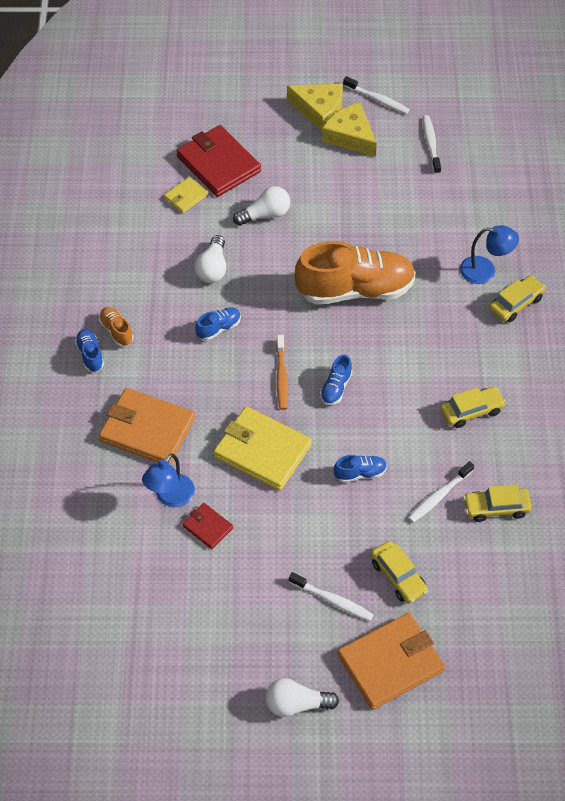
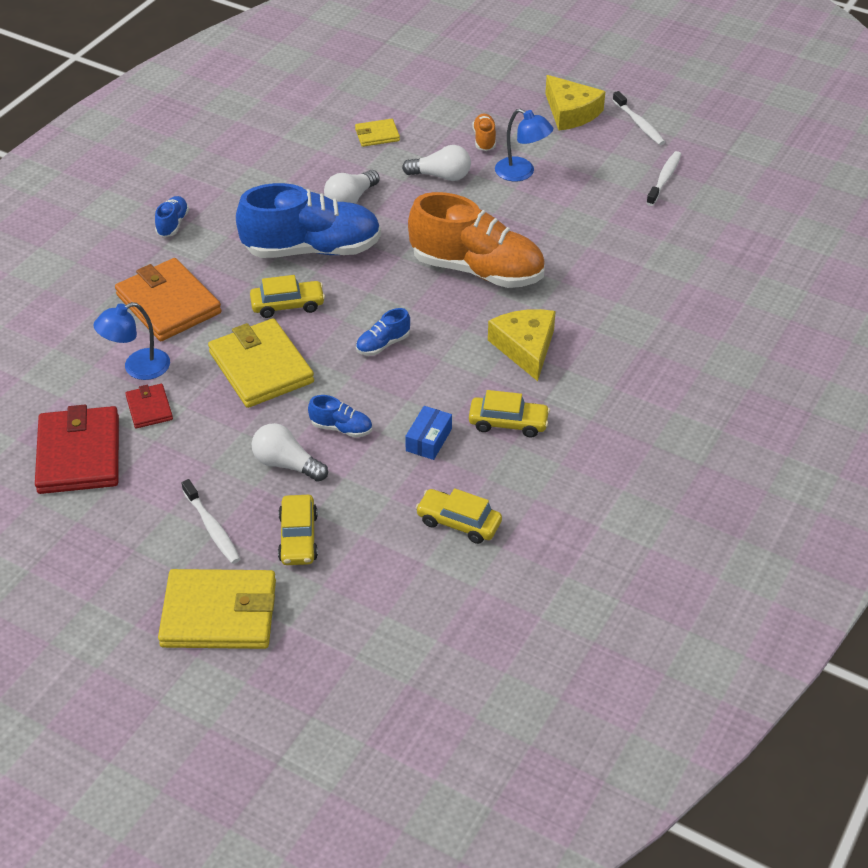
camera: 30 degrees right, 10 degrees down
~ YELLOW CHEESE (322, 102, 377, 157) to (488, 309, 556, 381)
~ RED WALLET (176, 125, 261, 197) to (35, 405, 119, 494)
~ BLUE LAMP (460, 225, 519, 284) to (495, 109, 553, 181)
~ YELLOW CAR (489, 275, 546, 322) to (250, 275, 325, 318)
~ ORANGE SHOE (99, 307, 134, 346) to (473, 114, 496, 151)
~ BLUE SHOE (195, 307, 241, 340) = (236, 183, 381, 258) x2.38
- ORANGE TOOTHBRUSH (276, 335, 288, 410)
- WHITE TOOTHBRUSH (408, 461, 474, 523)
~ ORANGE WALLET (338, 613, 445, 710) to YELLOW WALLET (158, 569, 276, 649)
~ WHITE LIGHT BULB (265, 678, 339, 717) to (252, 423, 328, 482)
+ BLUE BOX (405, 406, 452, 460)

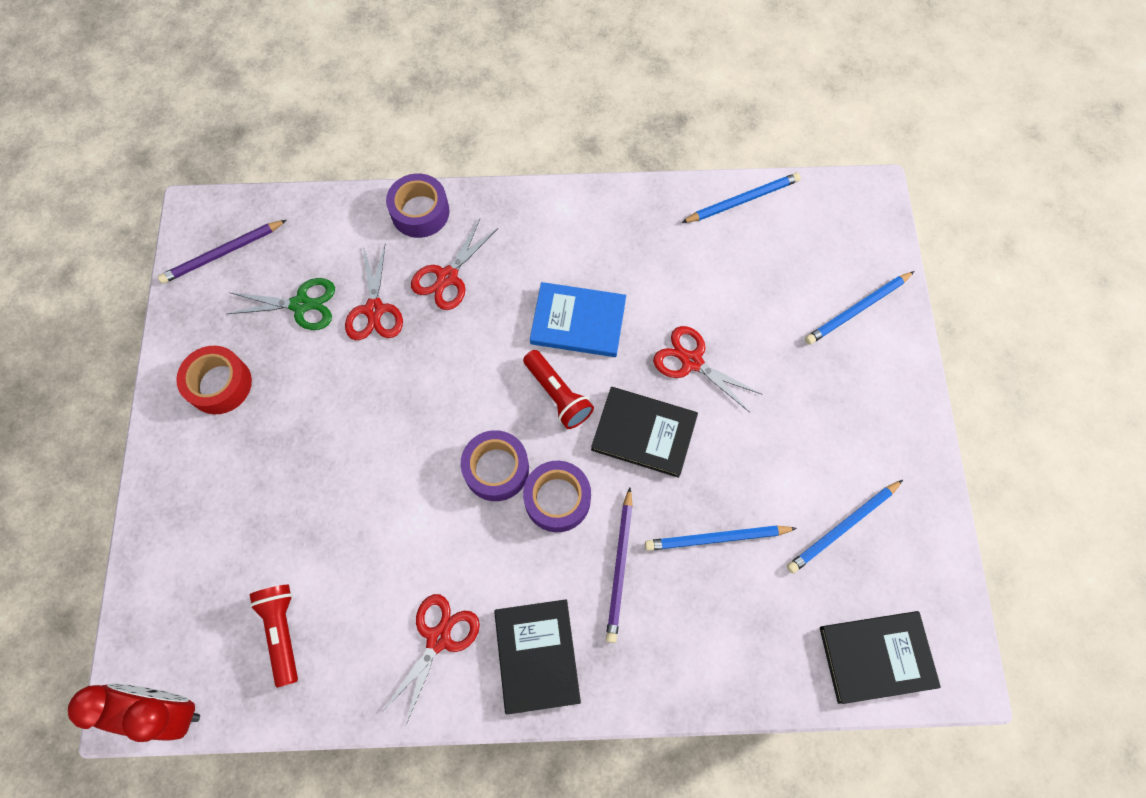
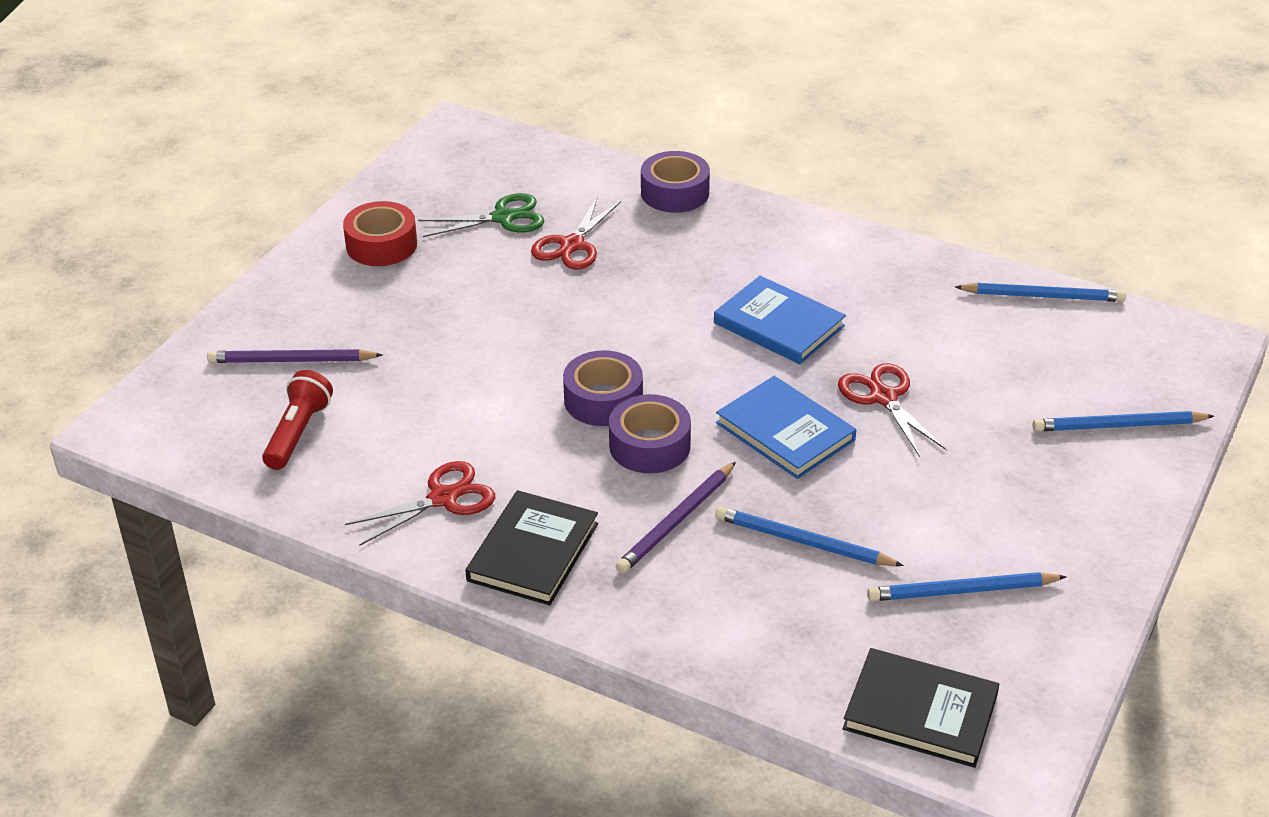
camera: 30 degrees right, 30 degrees down
- RED SCISSORS (411, 219, 498, 310)
~ PURPLE PENCIL (158, 220, 287, 284) to (207, 349, 383, 363)
~ GREEN SCISSORS (227, 278, 335, 330) = (418, 193, 544, 237) 45 degrees counterclockwise
- RED FLASHLIGHT (523, 350, 594, 429)
~ BLACK BOOK (591, 387, 698, 478) to BLUE BOOK (716, 376, 856, 479)
- RED CLOCK (68, 684, 200, 742)

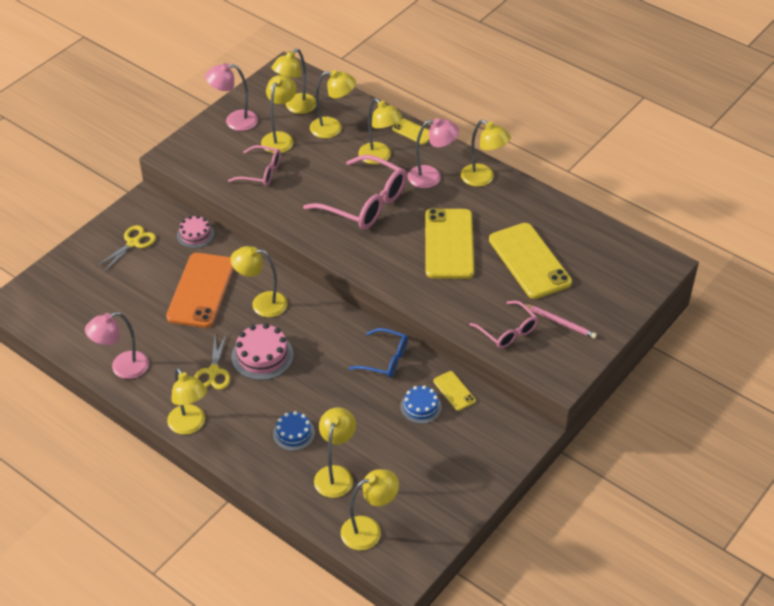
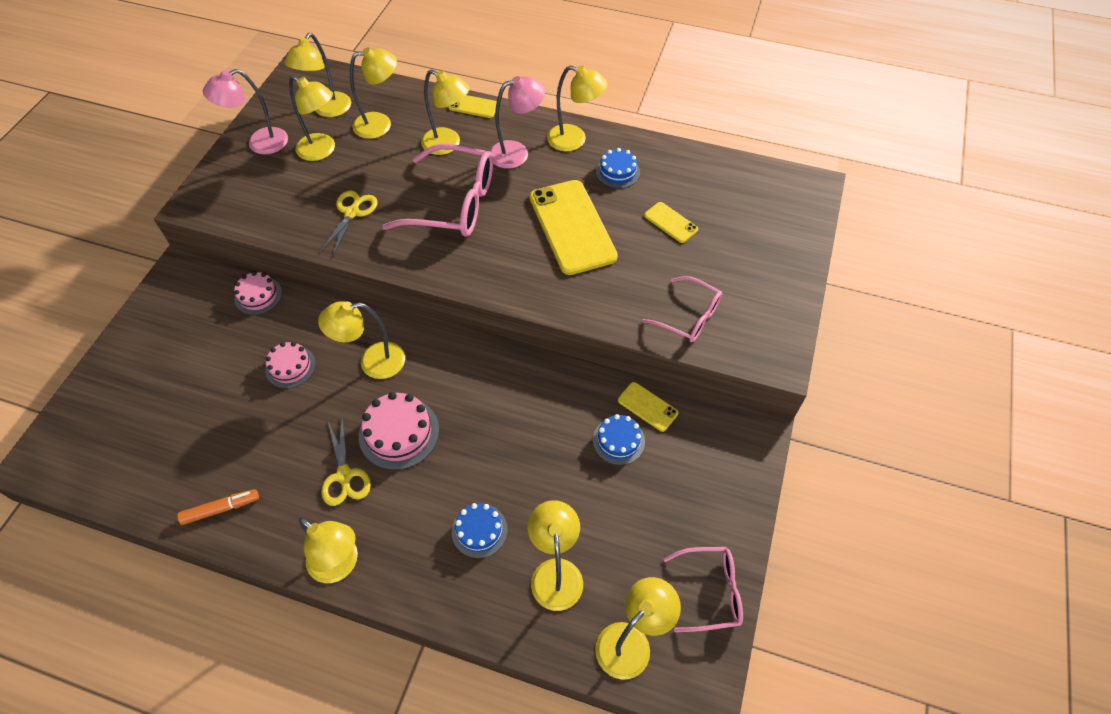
camera: 20 degrees left, 10 degrees up
~ YELLOW LAMP (261, 75, 296, 153) = (289, 76, 335, 161) 120 degrees clockwise
~ PINK GLASSES (228, 145, 281, 186) to (664, 547, 743, 632)
~ YELLOW PHONE (489, 223, 572, 299) = (644, 202, 698, 243) x0.46
~ YELLOW SCISSORS (96, 225, 156, 272) to (320, 190, 378, 256)
~ ORANGE PHONE (166, 253, 234, 328) to PINK CAKE (265, 342, 316, 389)
- PINK PENCIL (524, 304, 597, 339)
~ PINK LAMP (85, 312, 149, 379) to ORANGE MARKER (177, 489, 259, 525)
- BLUE GLASSES (349, 328, 408, 378)
+ BLUE CAKE (596, 148, 640, 188)

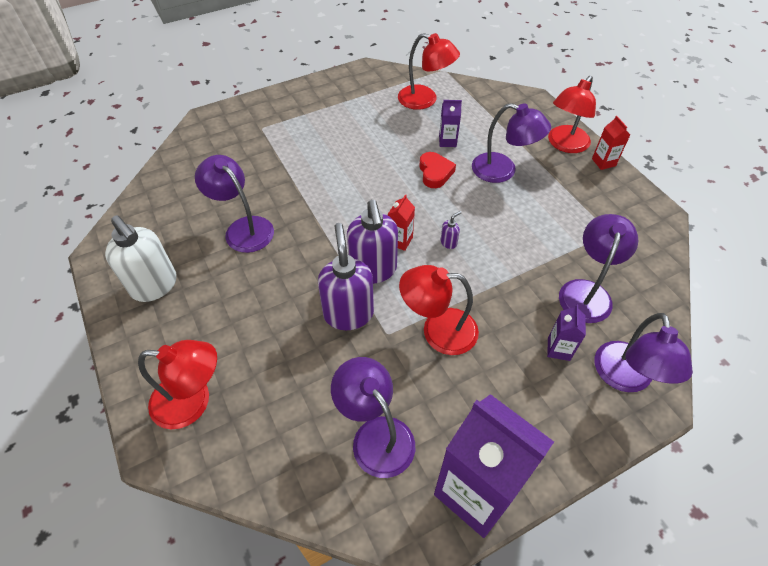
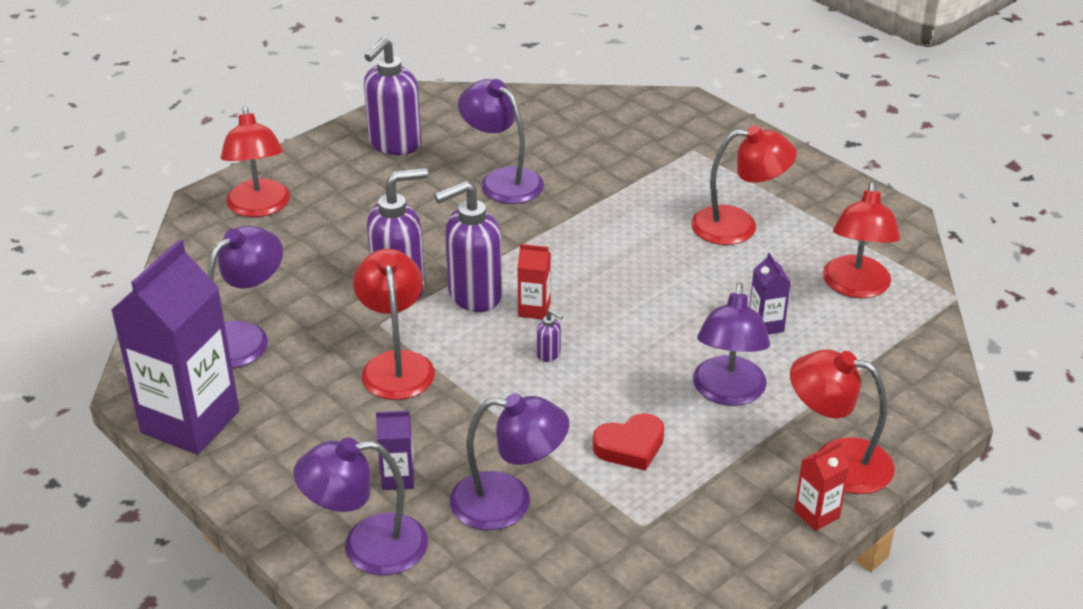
camera: 75 degrees right, 15 degrees down
~ RED HEART (419, 152, 456, 188) to (593, 413, 664, 471)
~ PURPLE LAMP (195, 155, 274, 253) = (458, 79, 544, 204) 75 degrees counterclockwise
~ WHITE SOAP DISPENSER (105, 215, 177, 302) to PURPLE SOAP DISPENSER (364, 37, 421, 155)
+ RED LAMP (691, 125, 797, 245)

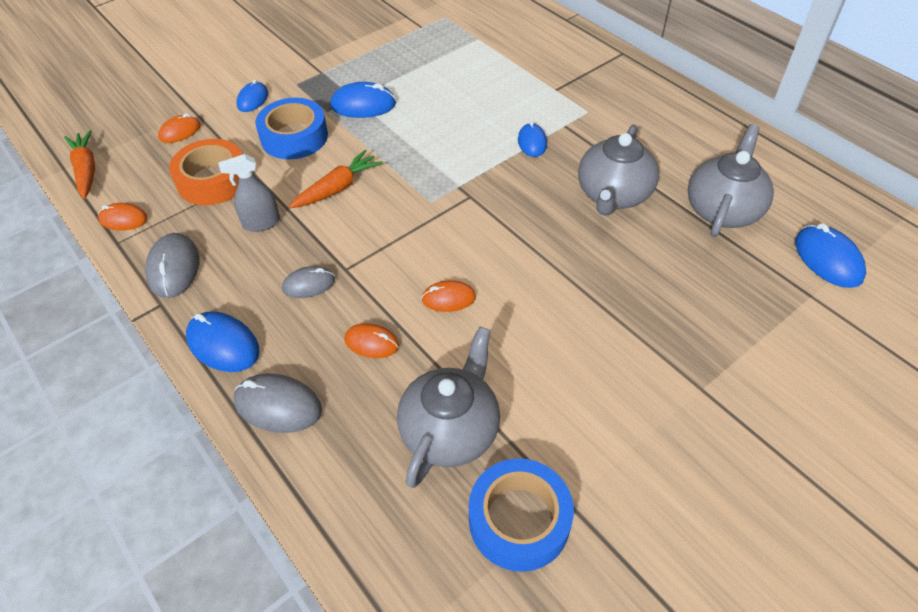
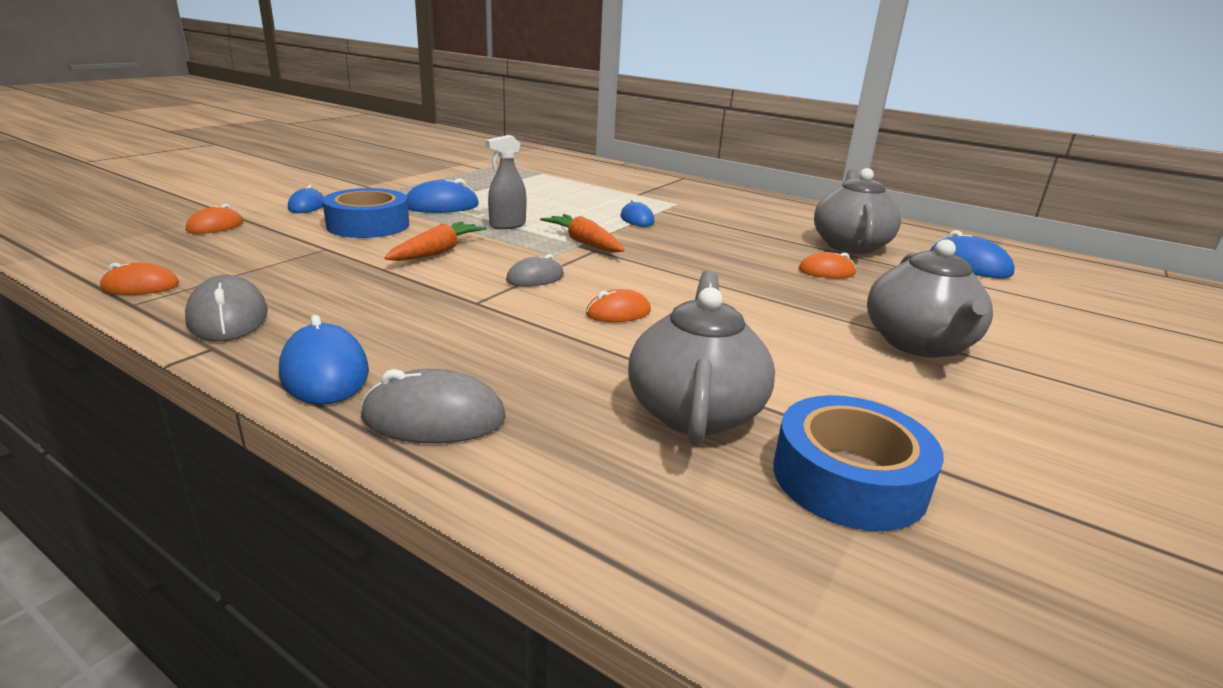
camera: 20 degrees left, 25 degrees down
~ GREY TEAPOT (578, 125, 659, 216) to (867, 239, 993, 358)
~ ORANGE CARROT (64, 130, 95, 199) to (540, 214, 624, 253)
- ORANGE TAPE (169, 139, 242, 205)
~ GREY SPRAY BOTTLE (218, 154, 280, 232) to (485, 135, 526, 229)
~ GREY MOUSE (282, 266, 335, 298) to (506, 254, 564, 286)
~ BLUE MOUSE (186, 311, 260, 372) = (279, 315, 369, 405) 45 degrees clockwise
~ ORANGE MOUSE (344, 323, 399, 358) to (799, 252, 856, 278)

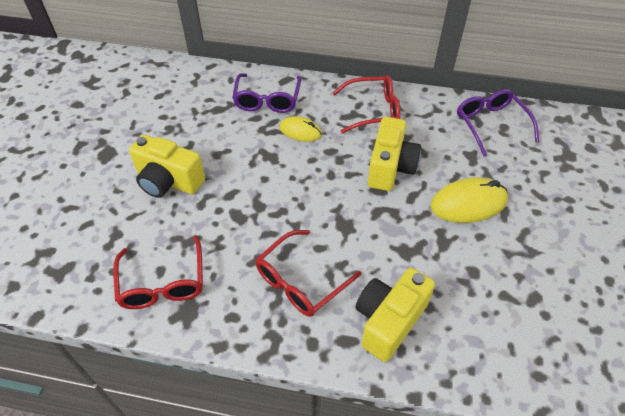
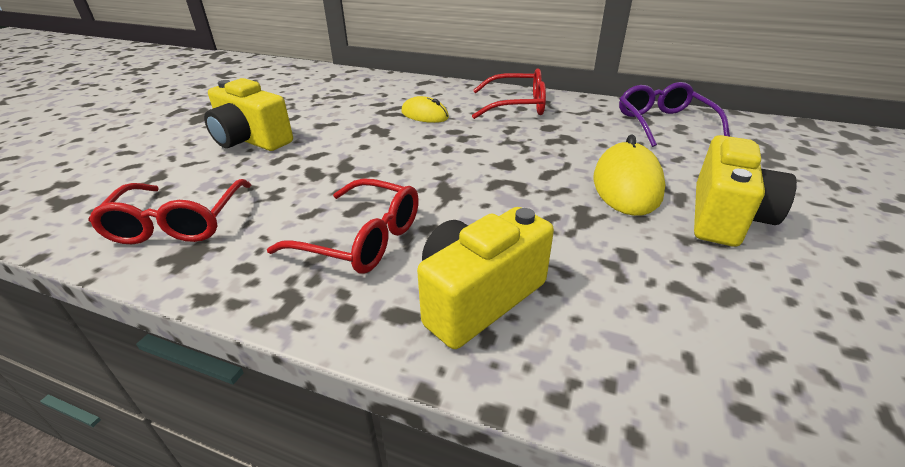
camera: 10 degrees right, 15 degrees down
- PURPLE GLASSES (232, 73, 301, 113)
~ YELLOW CAMERA (368, 117, 421, 191) to (694, 135, 797, 247)
~ YELLOW MOUSE (430, 178, 508, 223) = (593, 135, 666, 216) 75 degrees counterclockwise
~ RED GLASSES (256, 230, 361, 317) = (267, 178, 419, 274) 120 degrees counterclockwise

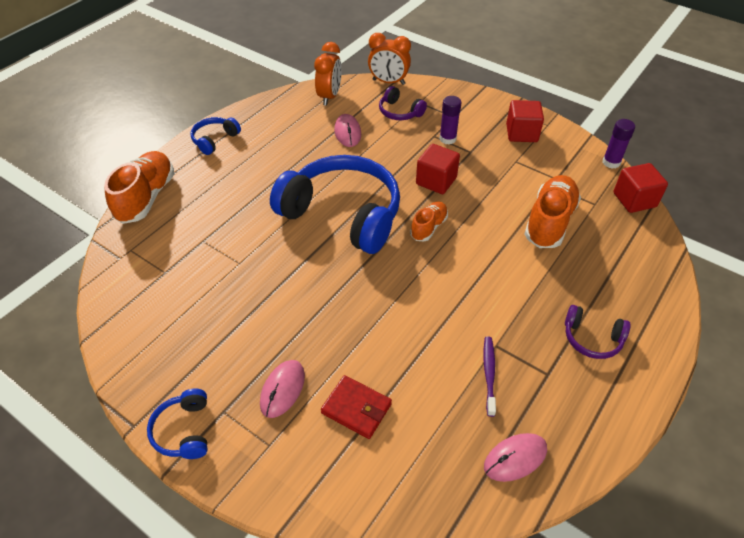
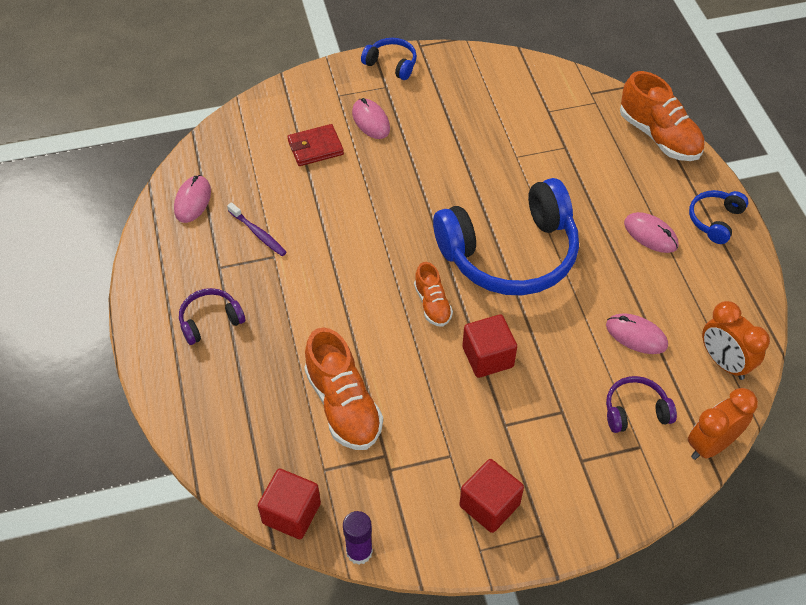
camera: 130 degrees right, 5 degrees up
- PURPLE GLUE STICK (439, 96, 462, 145)
~ BLUE HEADPHONES (190, 117, 241, 155) = (689, 190, 748, 244) 135 degrees counterclockwise
+ PINK MOUSE (624, 212, 678, 253)

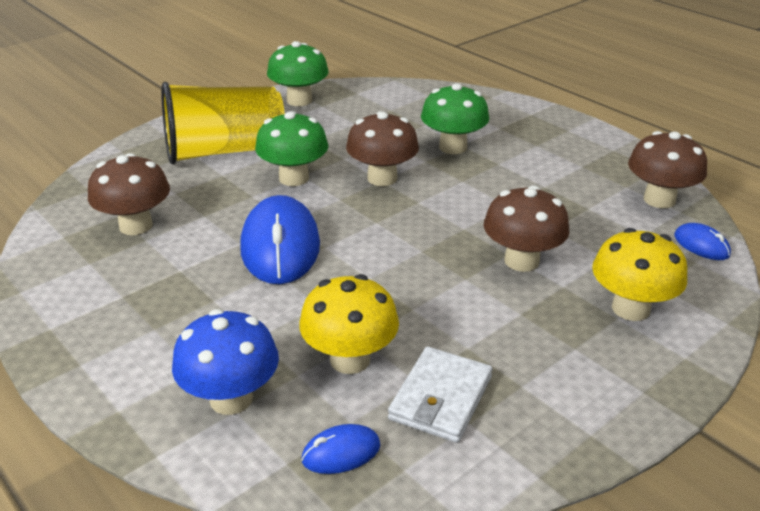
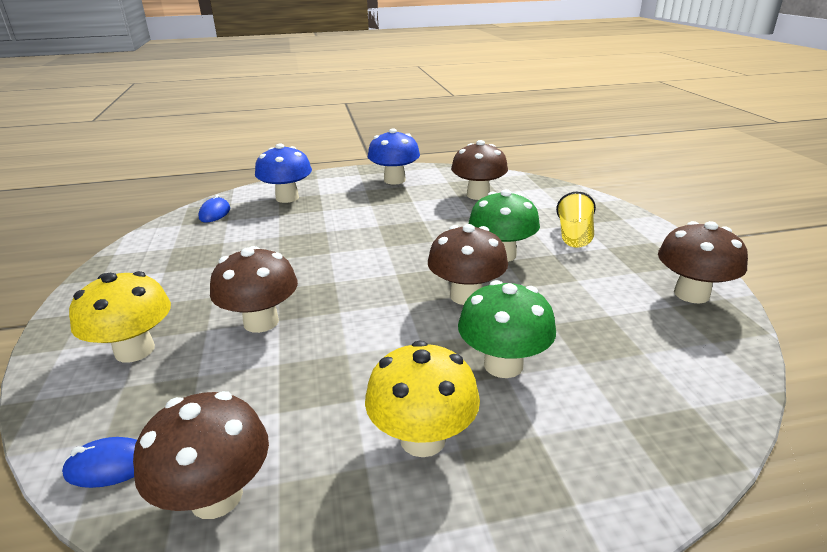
camera: 120 degrees right, 5 degrees down
~ GREEN MUSHROOM (267, 41, 329, 106) to BROWN MUSHROOM (658, 221, 748, 304)
~ YELLOW CUP (161, 82, 285, 165) = (556, 192, 596, 248) x0.51
- BLUE MOUSE (240, 195, 320, 284)
~ YELLOW MUSHROOM (299, 274, 399, 374) to (365, 340, 480, 457)
- WHITE WALLET (388, 347, 493, 443)
+ BLUE MUSHROOM (368, 128, 420, 185)

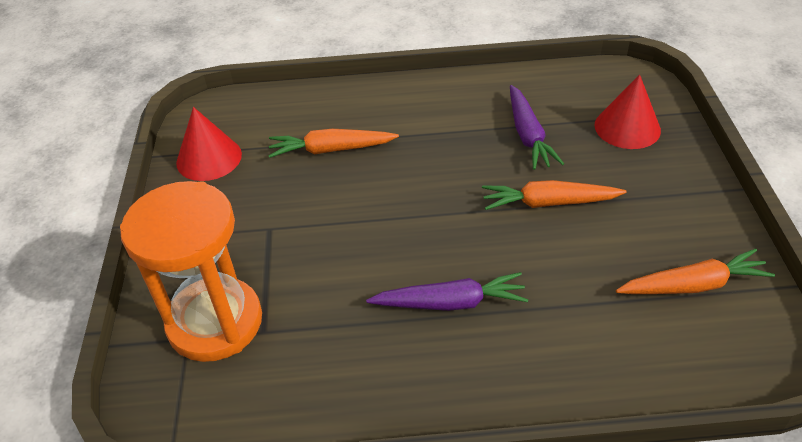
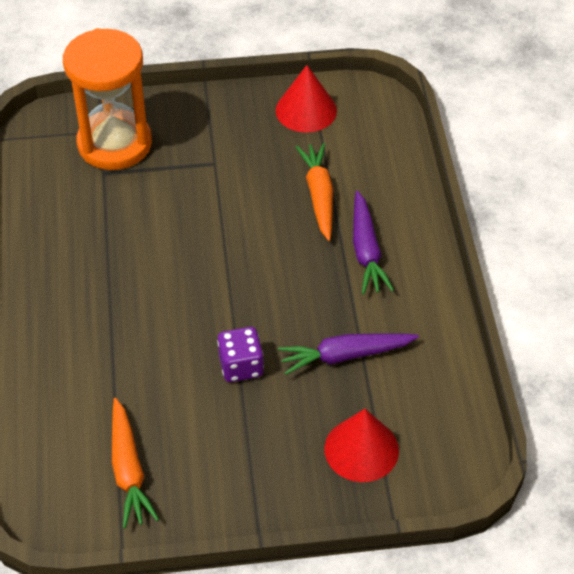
camera: 85 degrees right, 5 degrees up
~ ORANGE CARROT (482, 180, 627, 210) to PURPLE DICE (217, 327, 264, 382)
~ PURPLE CARROT (366, 272, 528, 311) to (353, 191, 394, 294)

